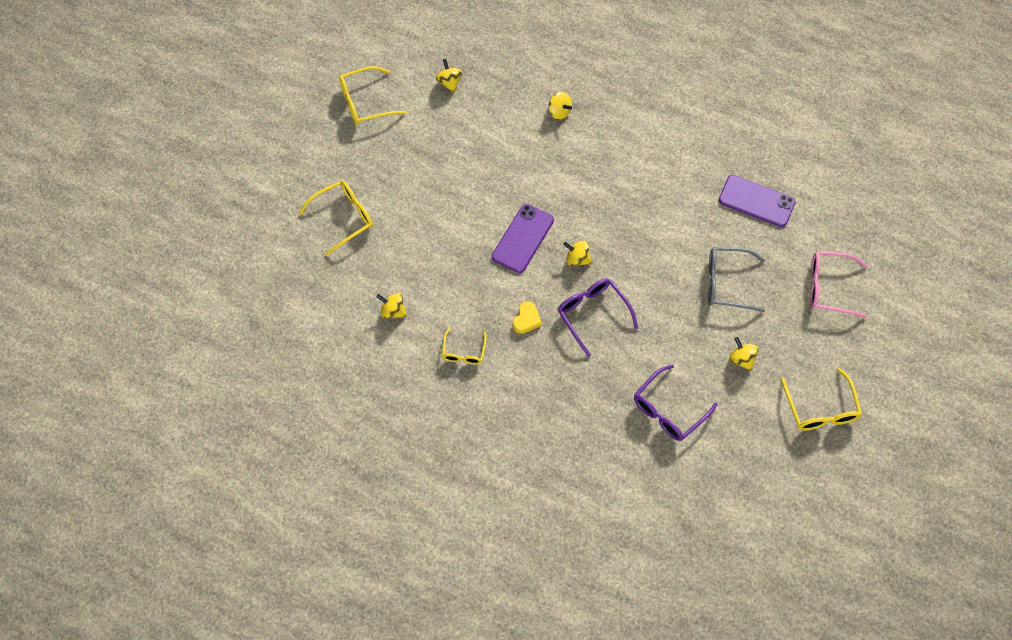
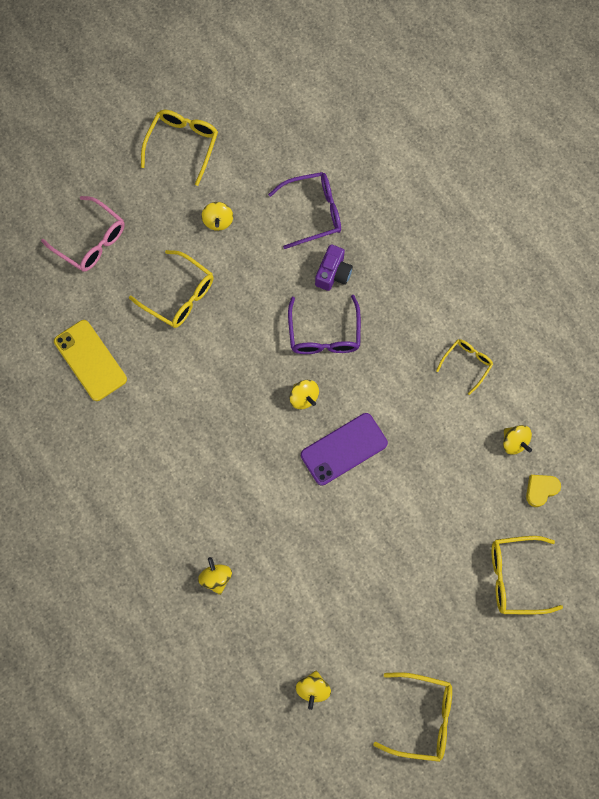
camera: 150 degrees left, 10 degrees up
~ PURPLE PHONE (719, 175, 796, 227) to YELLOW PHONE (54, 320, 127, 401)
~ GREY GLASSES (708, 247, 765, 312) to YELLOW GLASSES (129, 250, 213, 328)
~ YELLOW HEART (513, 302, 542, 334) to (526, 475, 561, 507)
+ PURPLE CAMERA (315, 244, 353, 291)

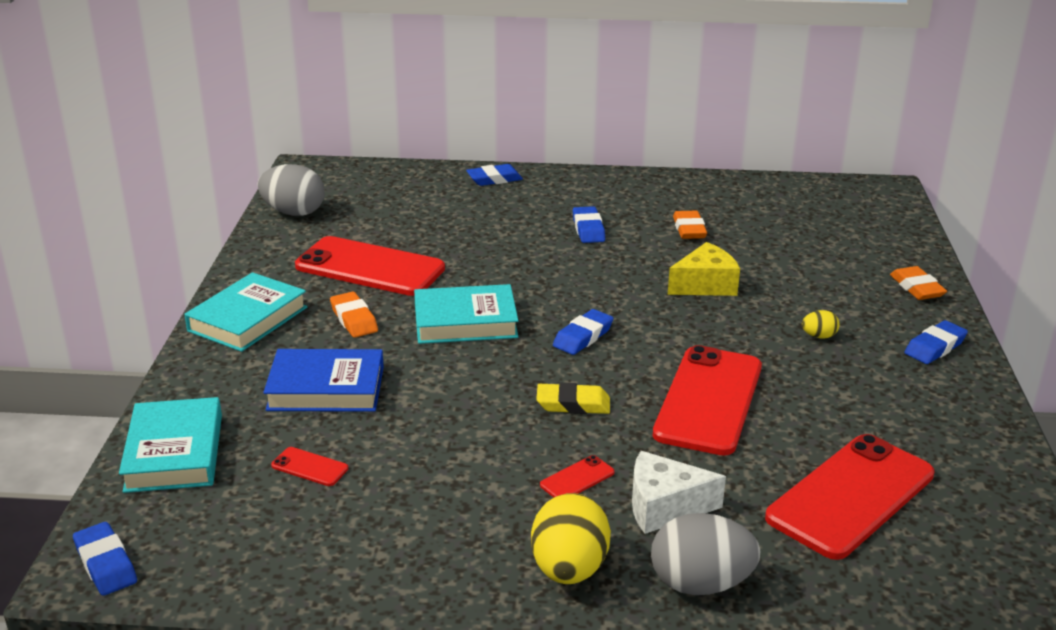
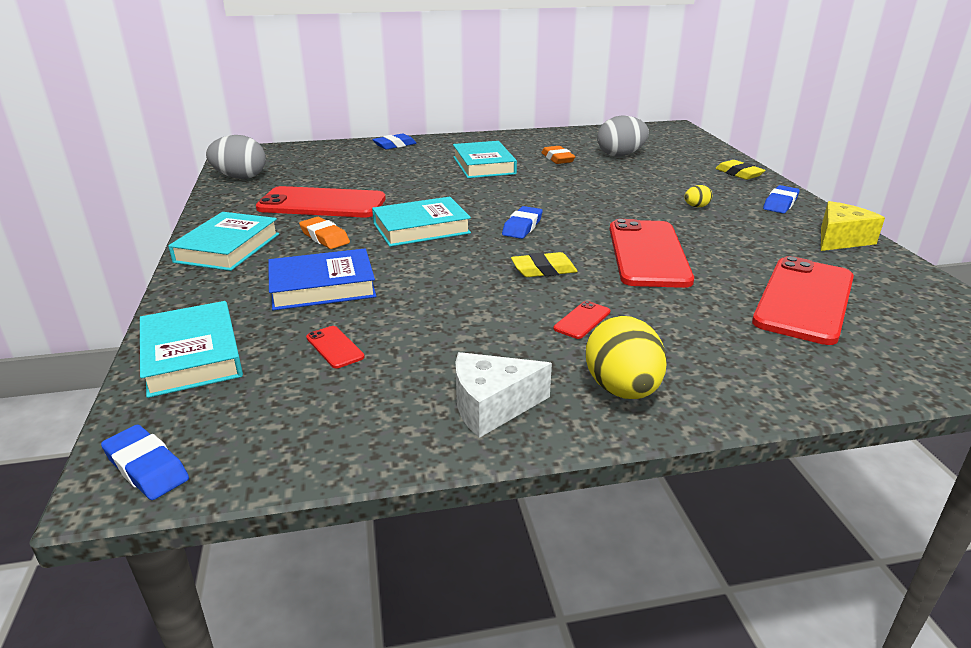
camera: 15 degrees left, 0 degrees up
~ BLUE ERASER (573, 206, 605, 243) to TURQUOISE BOOK (453, 141, 517, 178)
~ YELLOW CHEESE (668, 242, 740, 296) to (821, 201, 885, 251)
~ ORANGE ERASER (890, 266, 947, 300) to YELLOW ERASER (715, 160, 766, 180)
~ RED PHONE (271, 447, 348, 486) = (306, 326, 365, 368) 45 degrees clockwise
~ WHITE CHEESE (632, 451, 726, 534) to (455, 352, 552, 438)
~ GREY EGG (651, 513, 760, 595) to (597, 115, 649, 157)

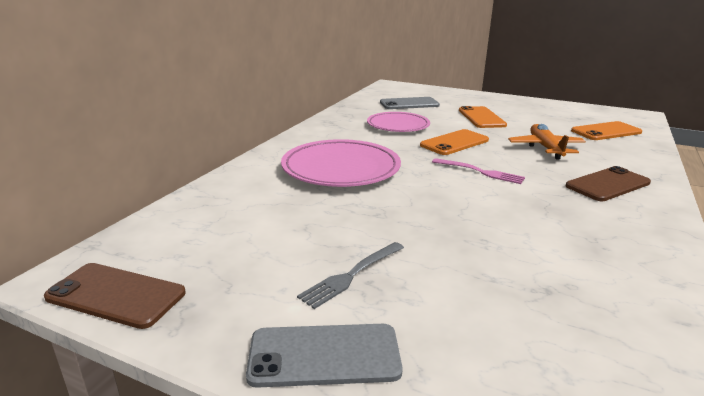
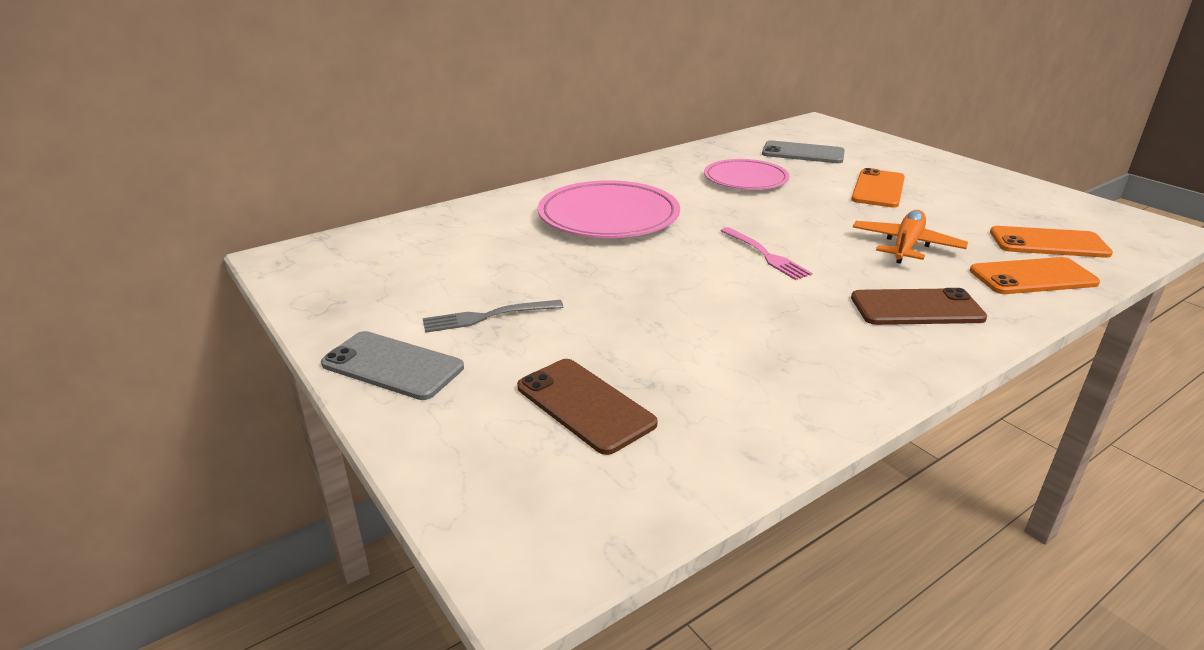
camera: 30 degrees right, 5 degrees up
~ ORANGE PHONE (420, 129, 489, 155) to (970, 257, 1100, 294)
~ BROWN PHONE (44, 263, 186, 329) to (517, 359, 658, 455)

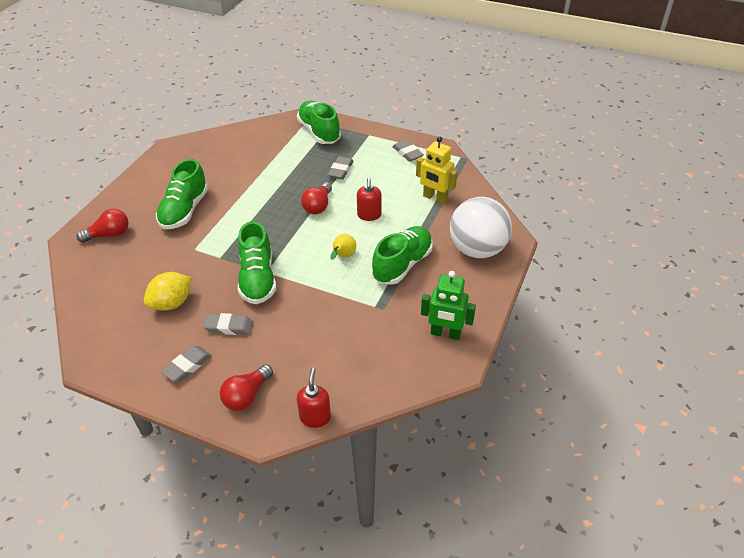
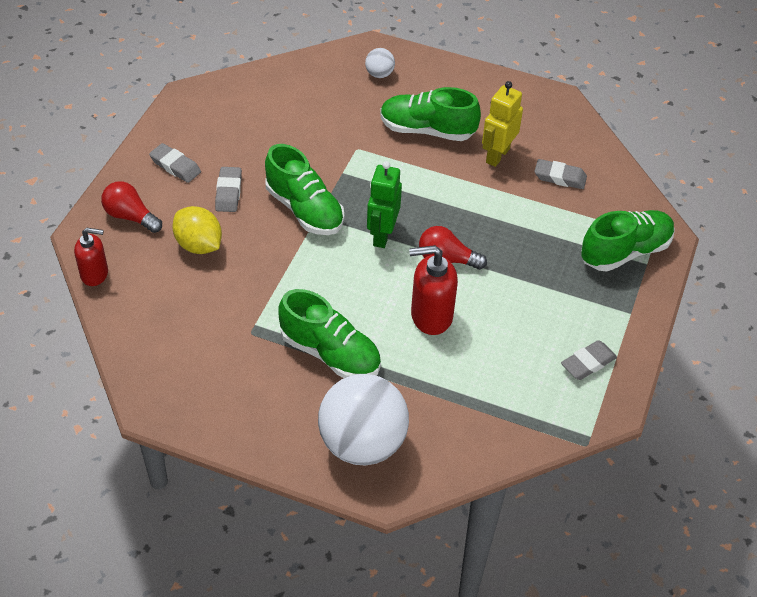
camera: 85 degrees right, 5 degrees up
~ YELLOW ROBOT (416, 136, 457, 204) to (482, 81, 523, 167)
~ GREY ERASER (328, 156, 353, 179) to (534, 159, 587, 189)
~ RED SOAP DISPENSER (357, 178, 382, 221) = (409, 245, 458, 335) x1.51
~ RED LIGHT BULB (77, 209, 129, 243) to WHITE BALL (365, 48, 395, 78)
~ GREEN SHOE (238, 221, 276, 304) = (265, 144, 344, 235) 120 degrees counterclockwise
- YELLOW PEAR (330, 234, 356, 260)
~ GREEN ROBOT (421, 271, 476, 340) to (367, 161, 402, 248)
~ YELLOW LEMON (144, 272, 192, 311) to (172, 206, 222, 254)

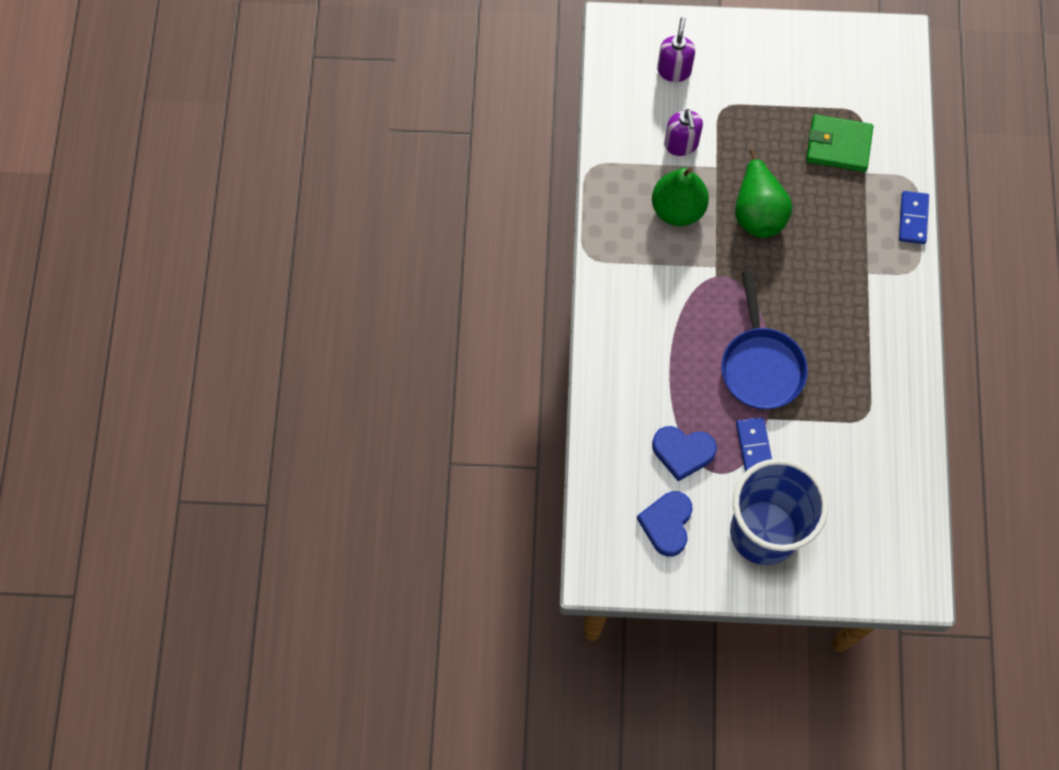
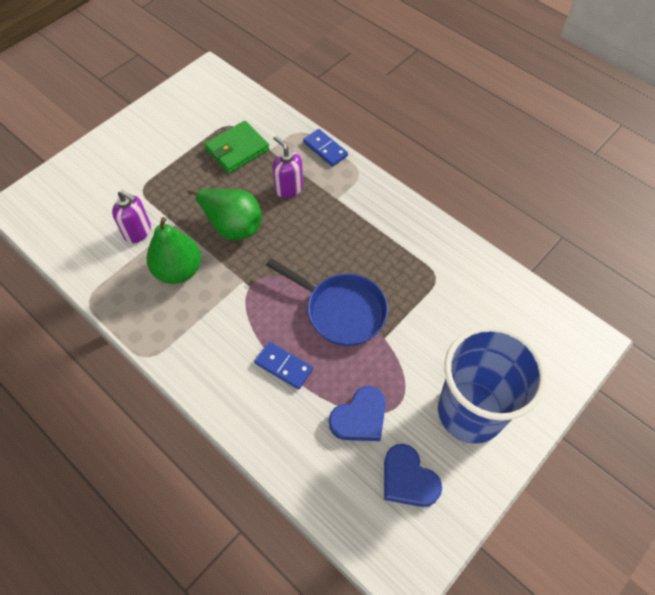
camera: 50 degrees left, 10 degrees down
~ PURPLE SOAP DISPENSER (657, 17, 695, 82) to (273, 136, 303, 198)
~ BLUE DOMINO (736, 417, 772, 472) to (254, 342, 313, 390)

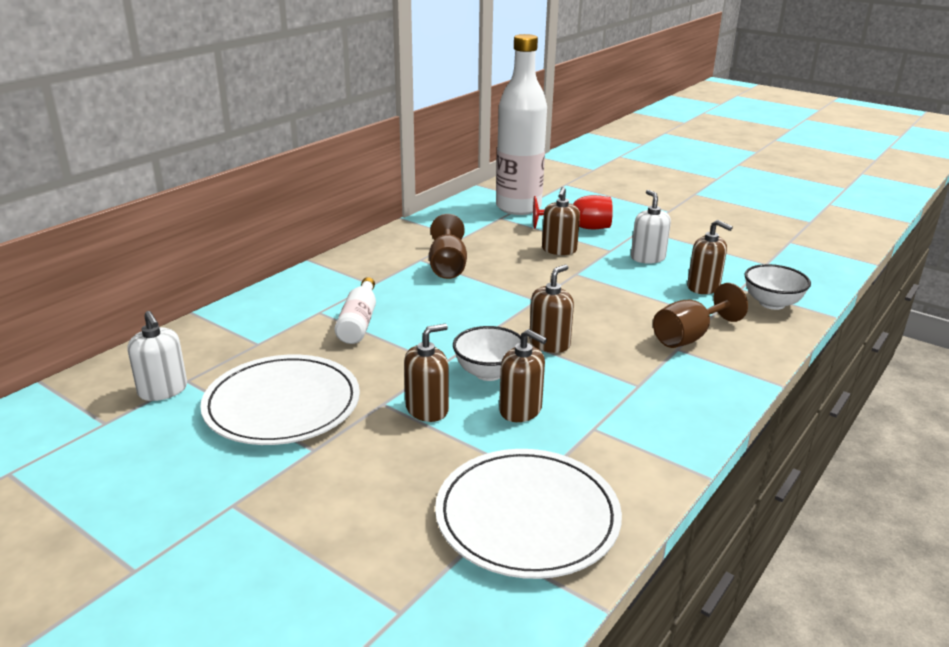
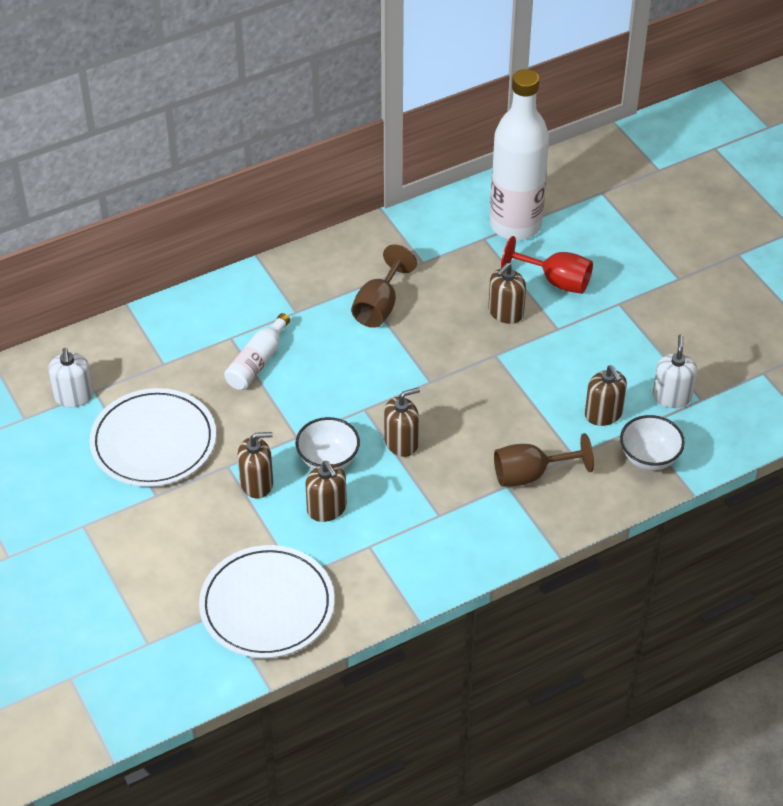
camera: 25 degrees right, 20 degrees up
~ WHITE SOAP DISPENSER (631, 190, 671, 264) to (653, 335, 697, 408)

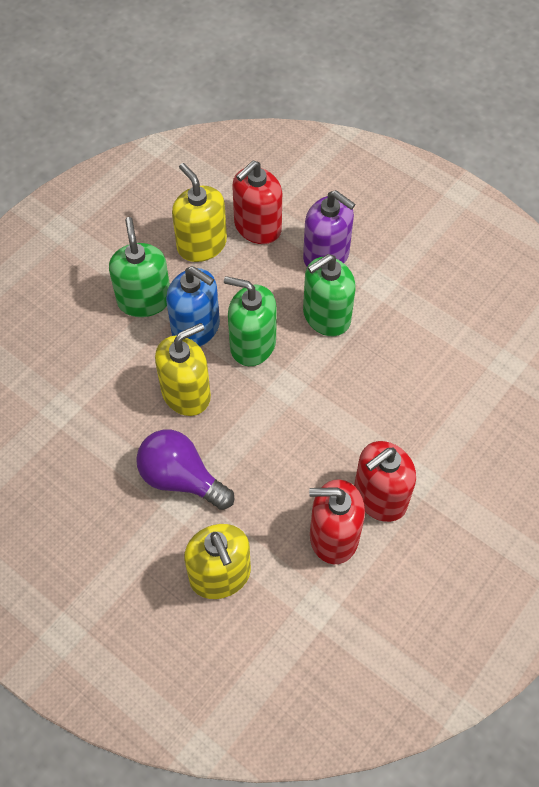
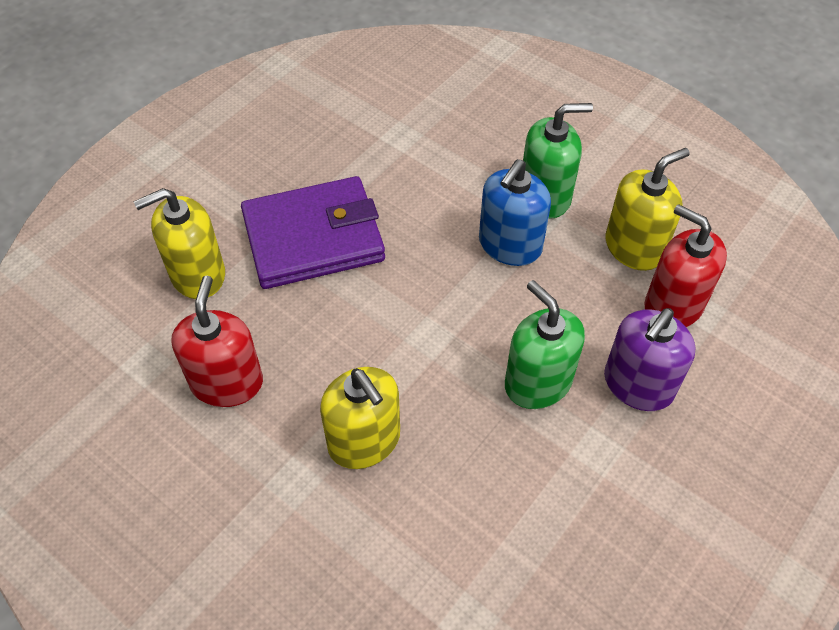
camera: 90 degrees right, 5 degrees down
- GREEN SOAP DISPENSER (224, 276, 277, 366)
~ YELLOW SOAP DISPENSER (155, 323, 211, 416) to (320, 367, 400, 469)
~ PURPLE LIGHT BULB (136, 430, 235, 510) to PURPLE WALLET (241, 176, 385, 289)
- RED SOAP DISPENSER (354, 441, 416, 522)

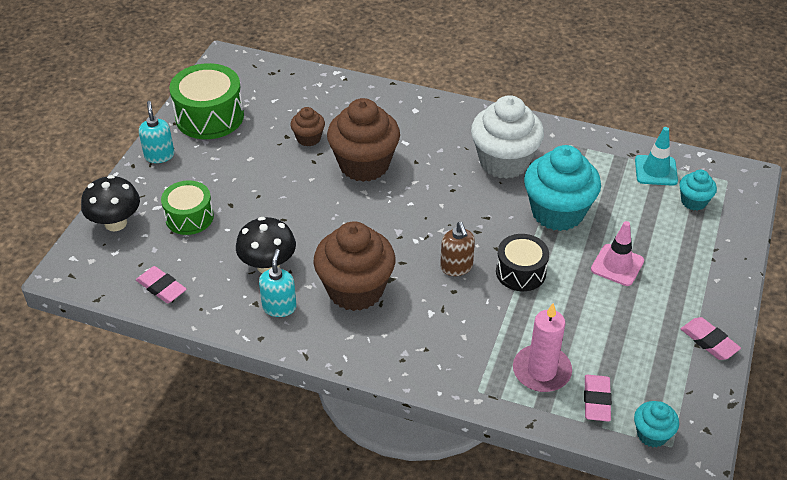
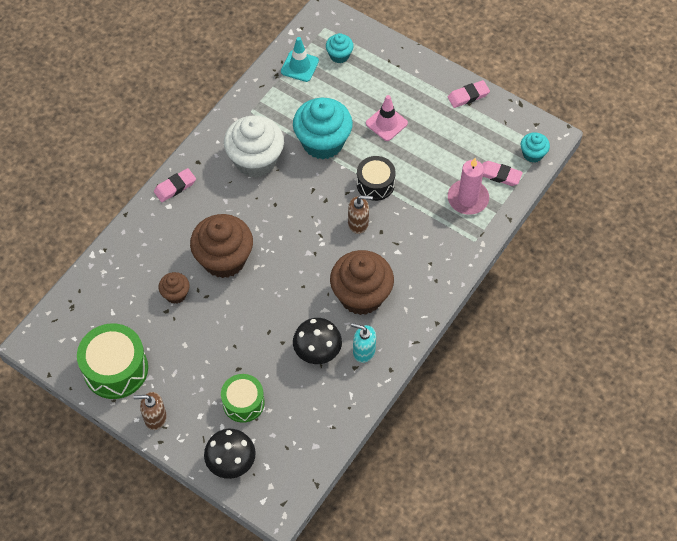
camera: 75 degrees left, 15 degrees up
~ TURQUOISE SOAP DISPENSER (139, 101, 174, 163) to BROWN SOAP DISPENSER (133, 392, 166, 430)
~ PINK ERASER (136, 266, 187, 303) to (154, 168, 196, 202)

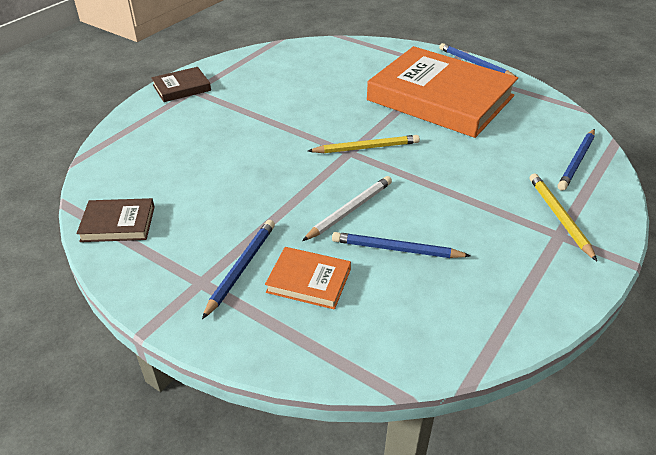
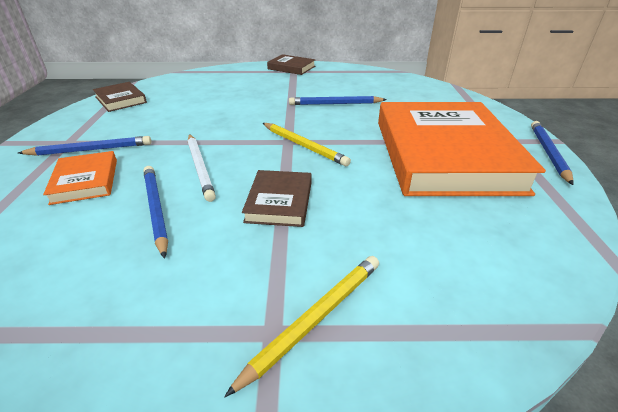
camera: 55 degrees right, 5 degrees down
~ BLUE PENCIL (558, 129, 595, 191) to (289, 96, 387, 105)
~ WHITE PENCIL (302, 176, 392, 241) = (188, 134, 216, 202) 60 degrees clockwise
+ BROWN BOOK (242, 170, 312, 227)

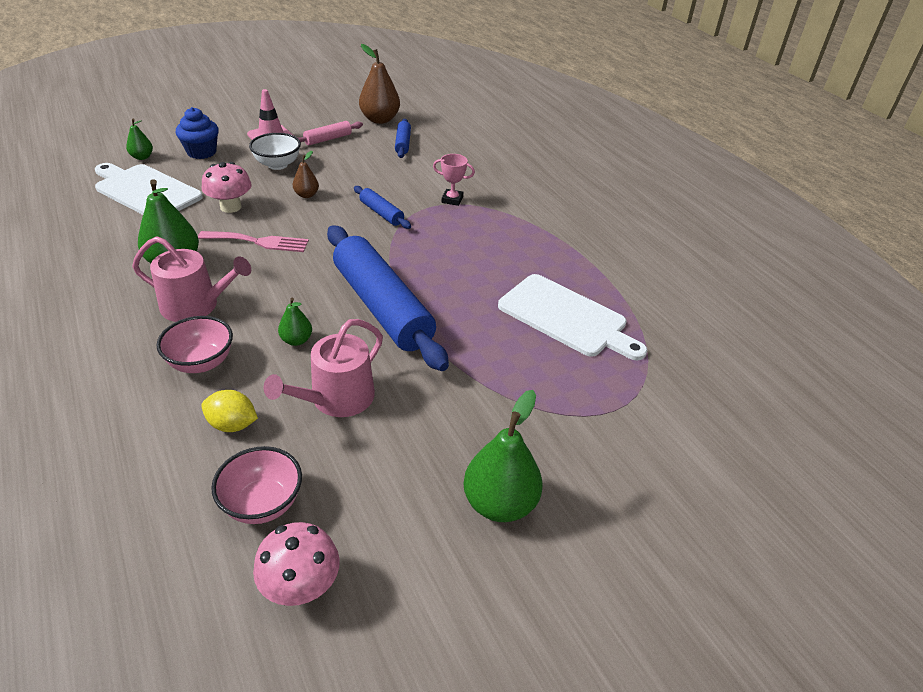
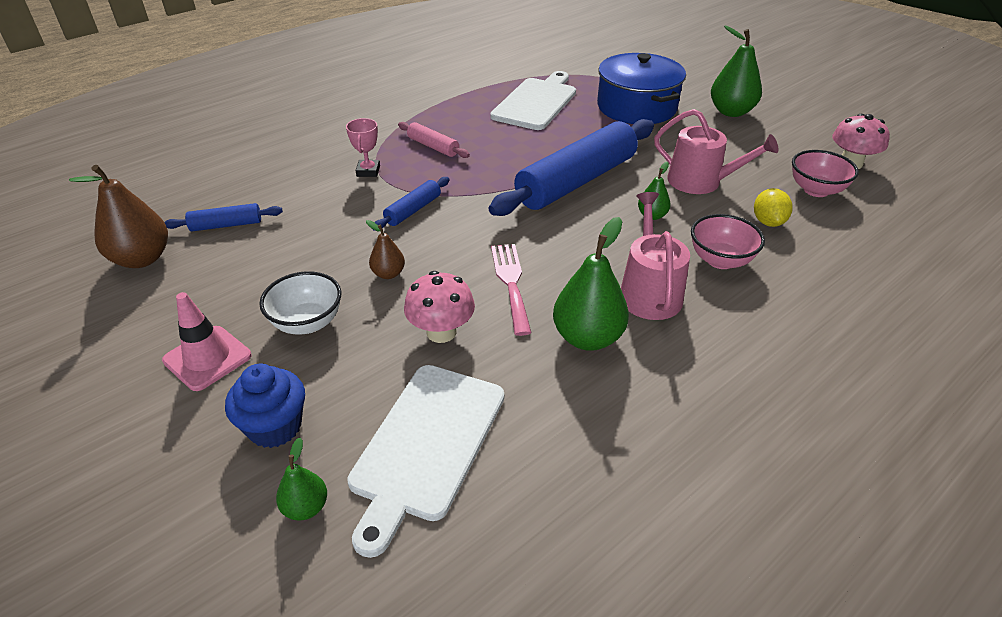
camera: 100 degrees left, 0 degrees up
~ PINK ROLLING PIN (297, 121, 363, 145) to (398, 122, 470, 158)
+ BLUE POT (597, 53, 686, 124)

